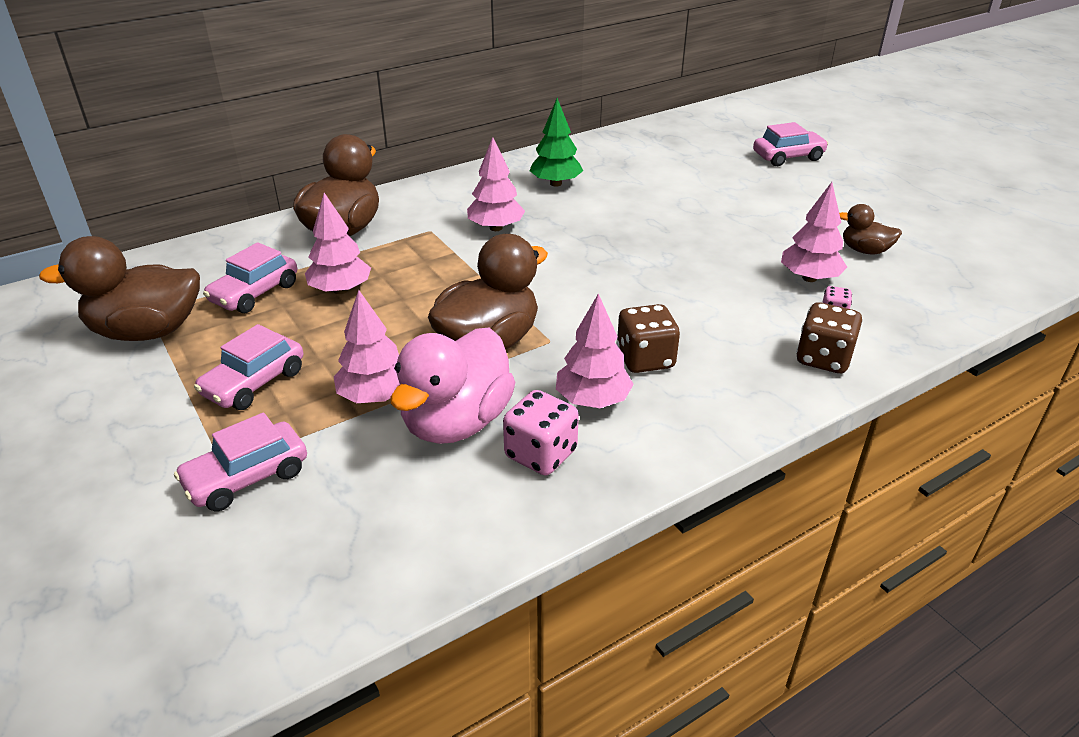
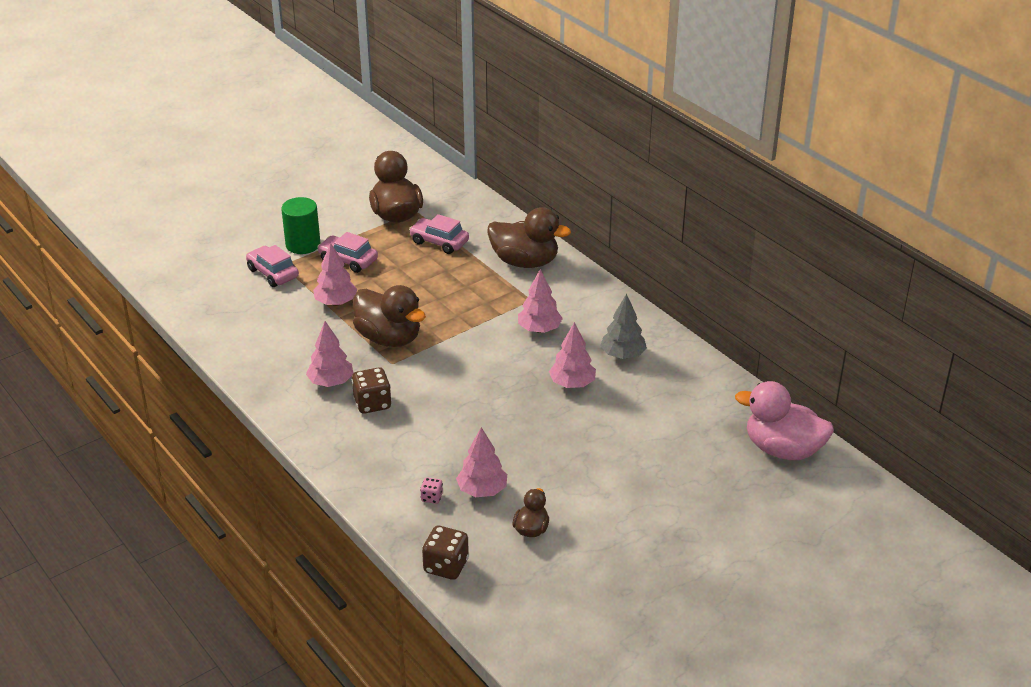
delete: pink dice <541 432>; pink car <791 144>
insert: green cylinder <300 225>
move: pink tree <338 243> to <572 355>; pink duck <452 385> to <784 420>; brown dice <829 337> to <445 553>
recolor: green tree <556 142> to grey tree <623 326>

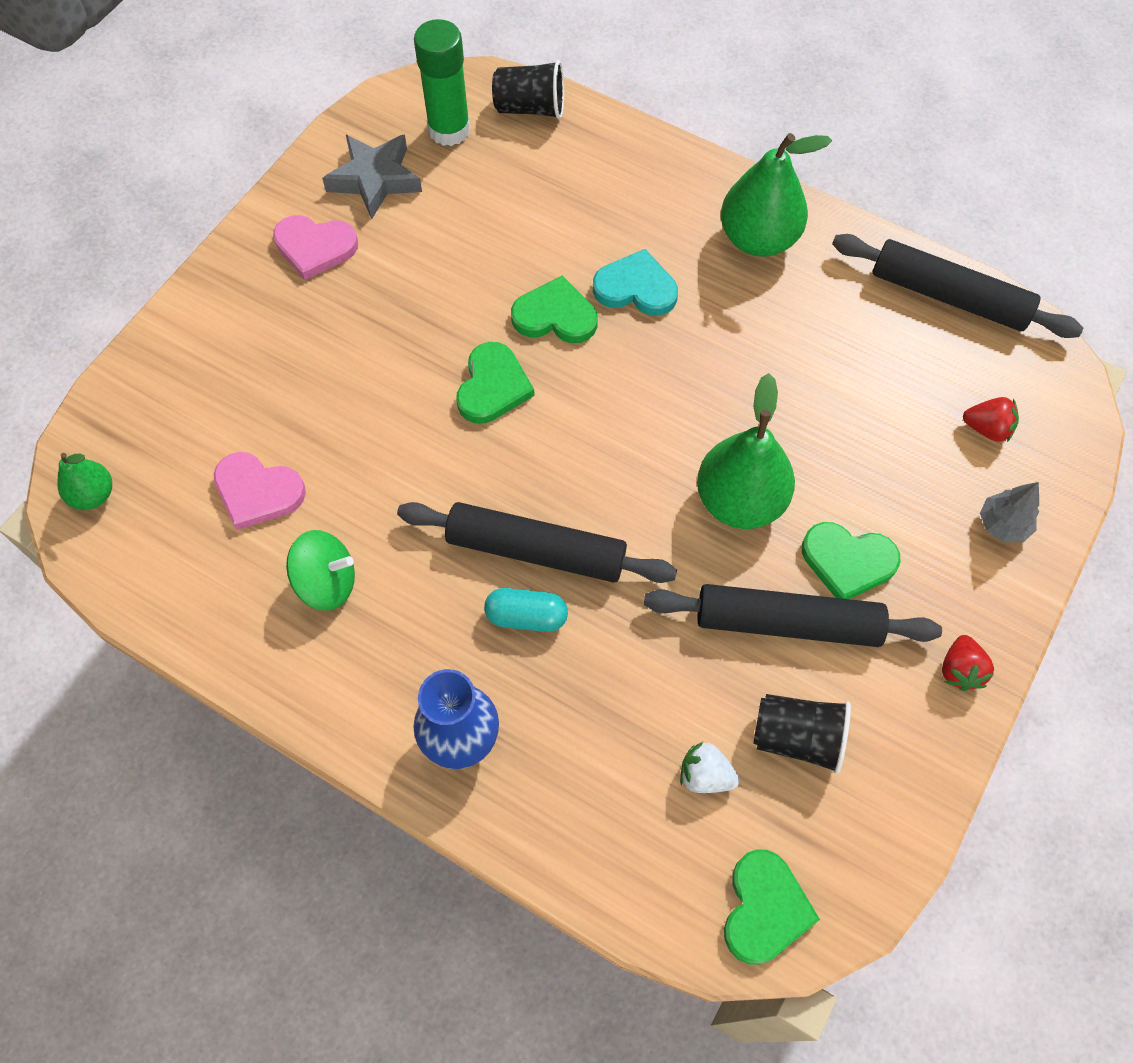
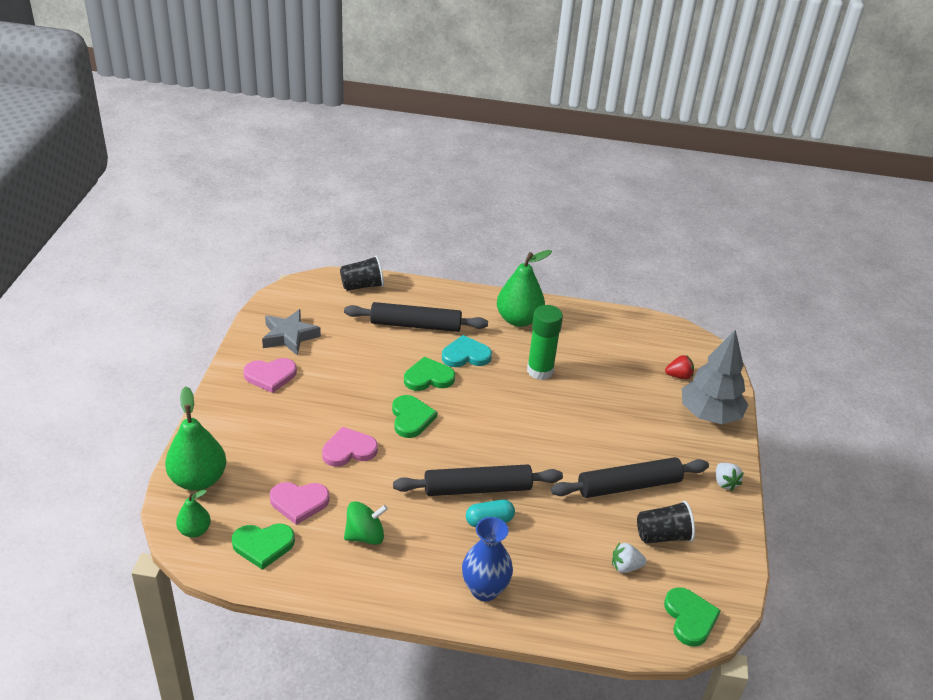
insert: pink heart <350 447>
move: green glue stick <442 82> to <545 342>; green pear <746 451> to <195 438>; green heart <851 560> to <263 546>; black rolling pin <957 286> to <416 317>
recolor: red strawberry <968 663> to white strawberry <730 477>
resize: grey tree <1009 512> = <715 376> x2.14

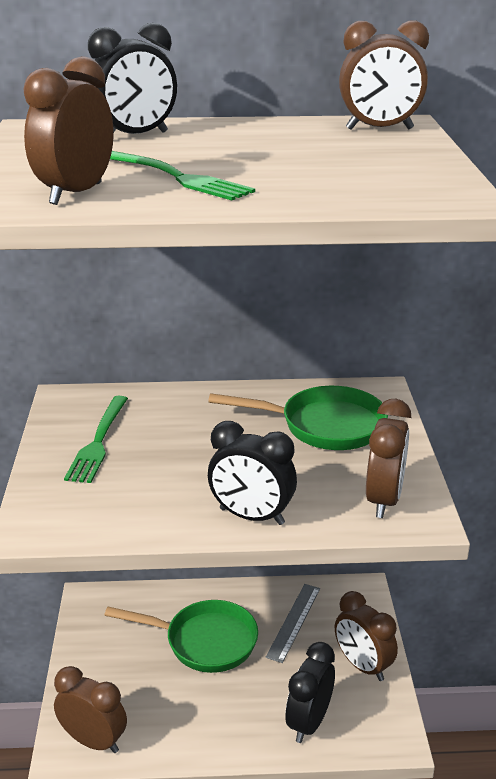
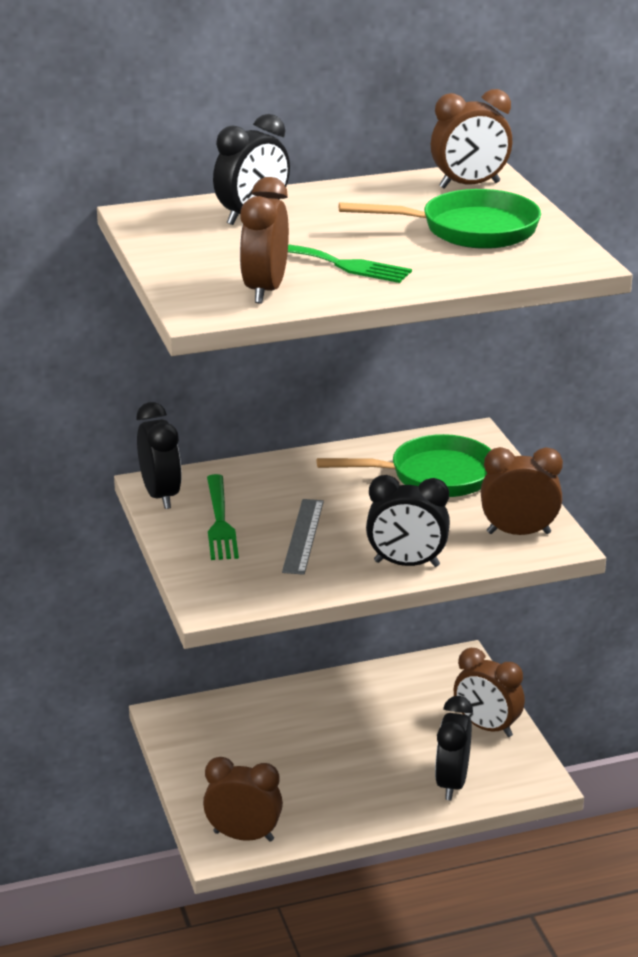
insert: black clock <159 455>
move: green pan <181 636> to <440 219>; grey ruler <293 623> to <303 537>
rotate: brown clock <388 458> = <522 491> 90 degrees counterclockwise

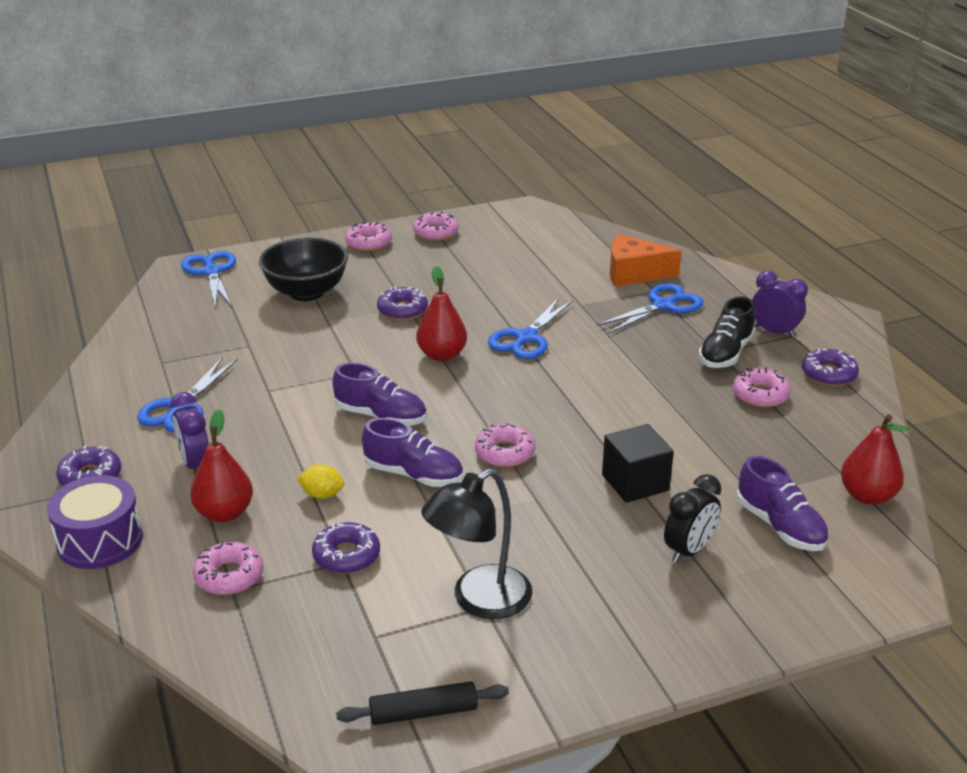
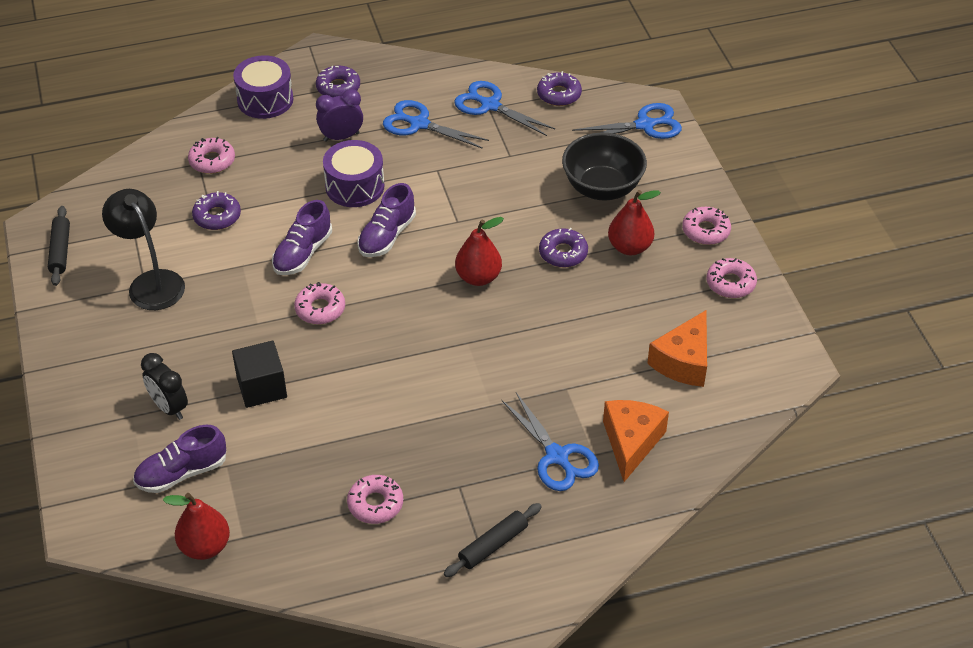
delete: yellow lemon <320 481>; black shoe <726 332>
insert: purple drum <354 173>; orange cheese <677 348>
move: red pear <221 465> to <634 222>; blue scissors <530 328> to <504 108>; purple donut <830 367> to <559 88>
replace: purple clock <780 304> to black rolling pin <493 540>

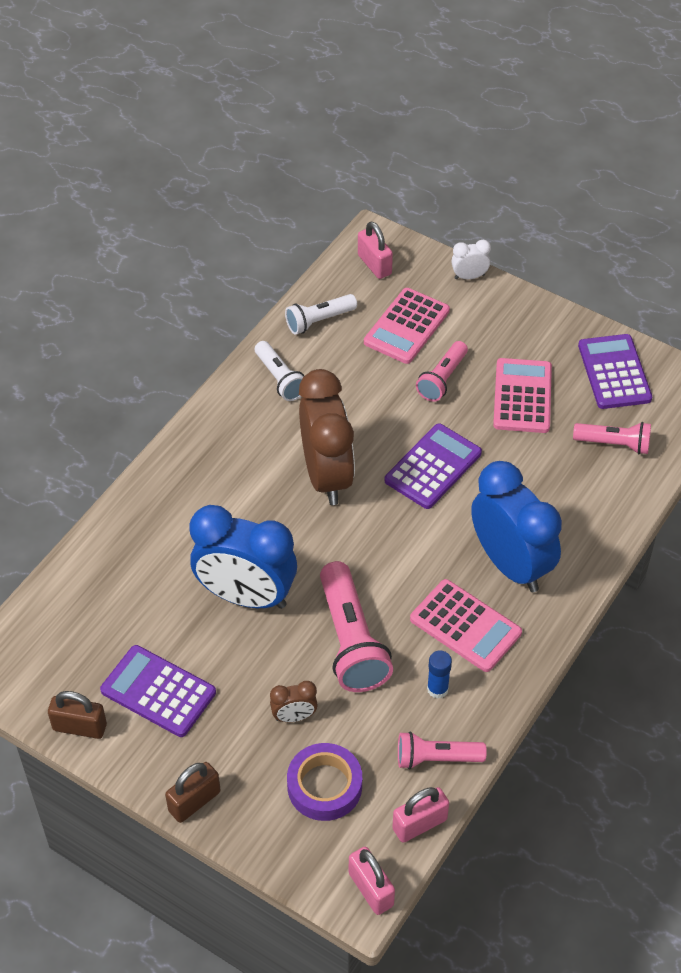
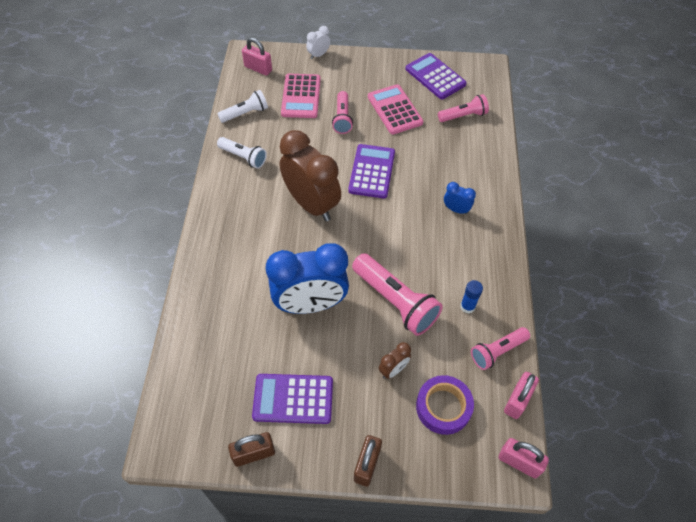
delete: pink calculator <466 625>
rotate: white flashlight <321 314> = <242 106> 150 degrees counterclockwise
resize: blue clock <516 526> = <460 198> x0.43

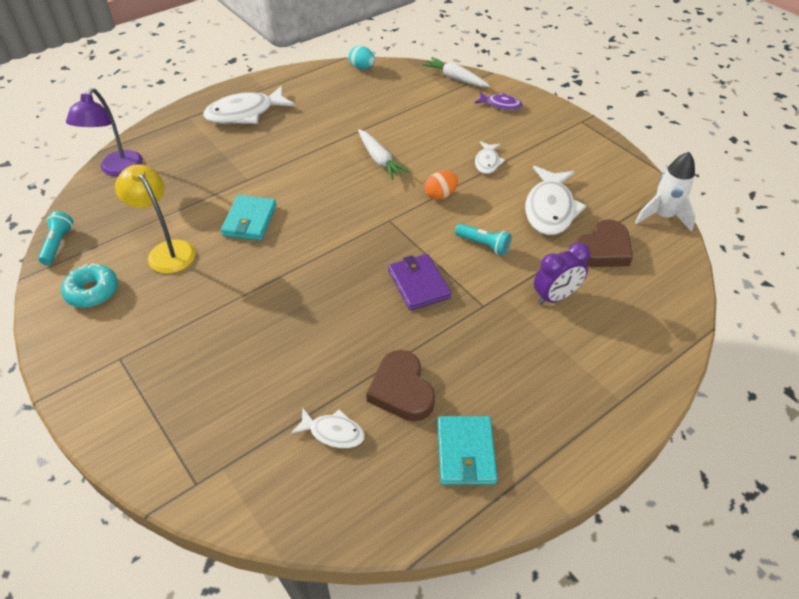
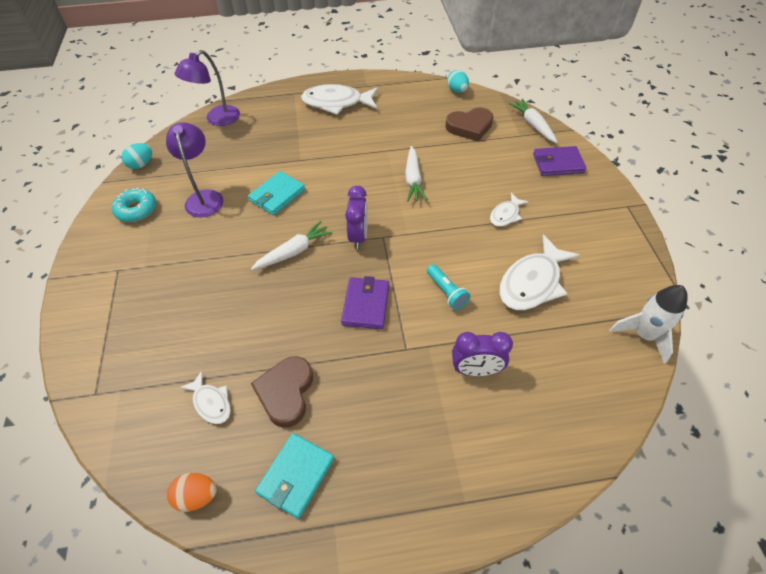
insert: white carrot <292 245>; purple clock <356 217>
move: orange egg <441 185> to <192 492>; brown heart <604 243> to <469 125>
replace: turquoise flashlight <56 238> to turquoise egg <136 156>; purple fish <499 101> to purple wallet <559 161>
recolor: yellow lamp <155 218> to purple lamp <195 170>

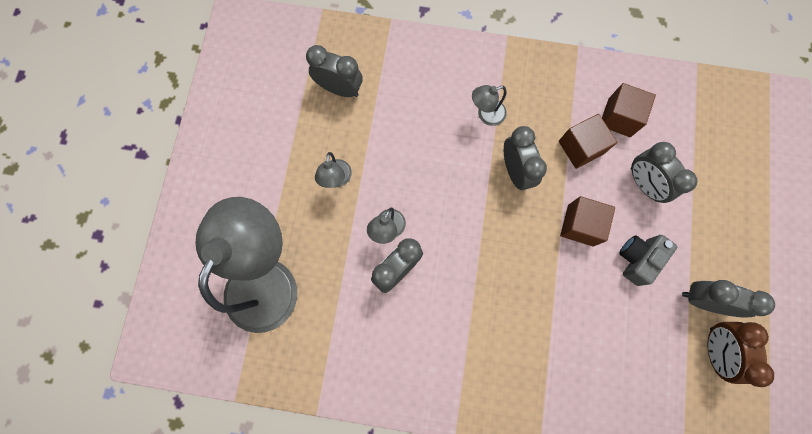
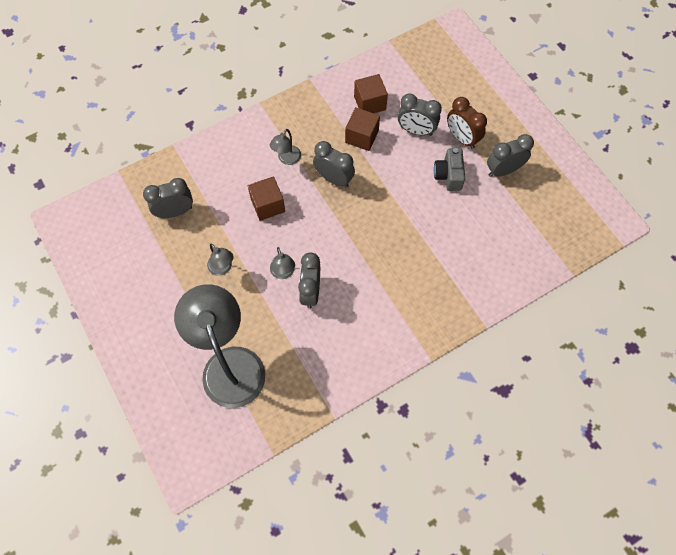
move: brown cube <587 221> to <266 198>; brown clock <740 354> to <467 123>

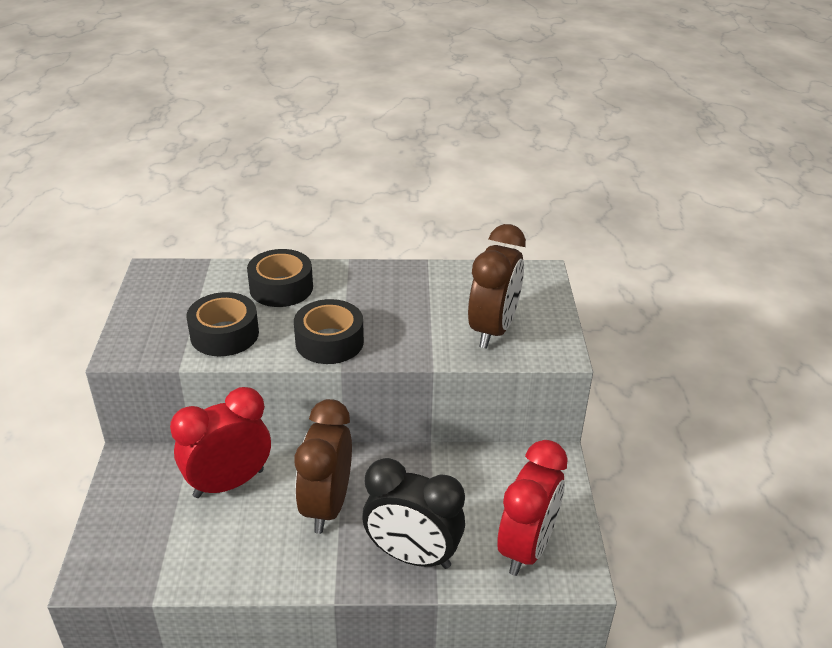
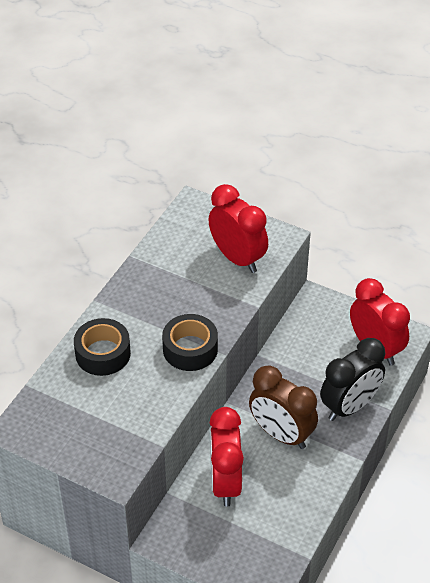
delete: black tape <222 324>
recolor: brown clock <497 286> to red clock <238 228>

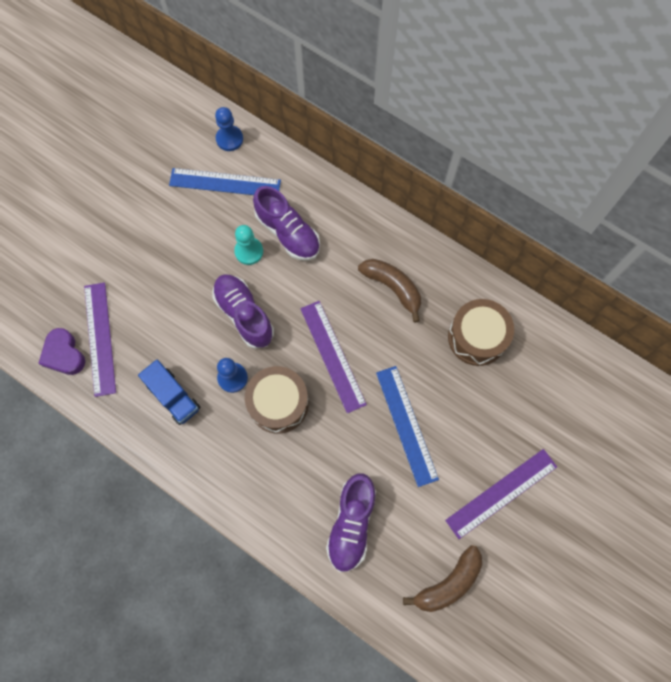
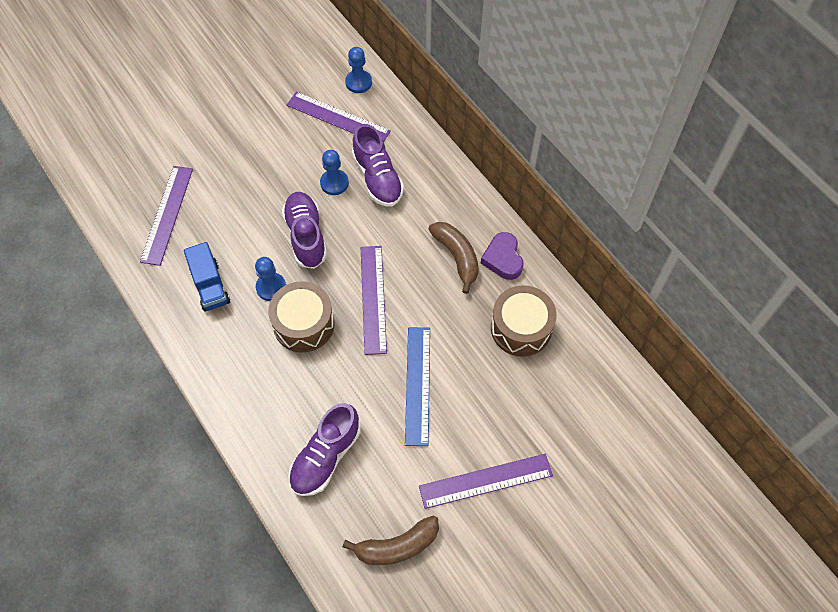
move: purple heart <61 351> to <502 256>
recolor: blue ruler <225 181> to purple ruler <339 117>; turquoise pawn <248 245> to blue pawn <334 172>

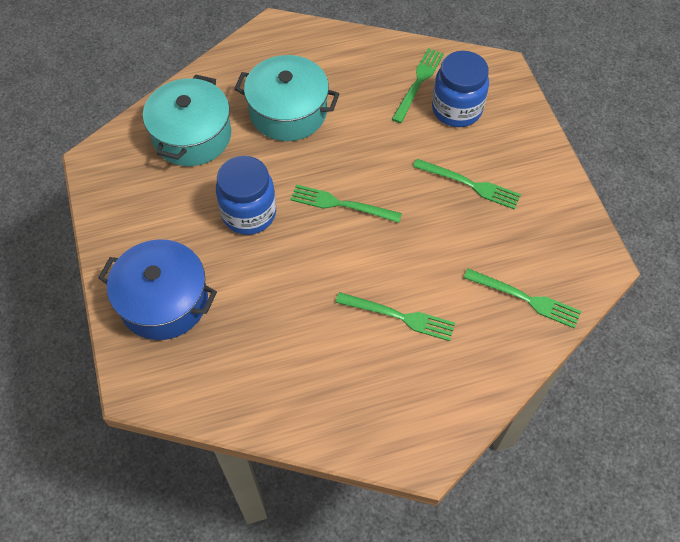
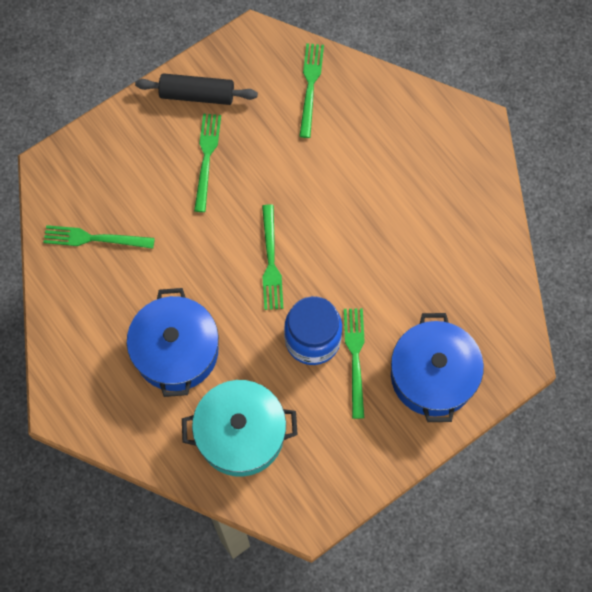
delete: blue jar <460 89>
insert: black rolling pin <196 89>
move: green fork <395 316> to <354 363>
recolor: turquoise pot <286 98> to blue pot <173 342>

